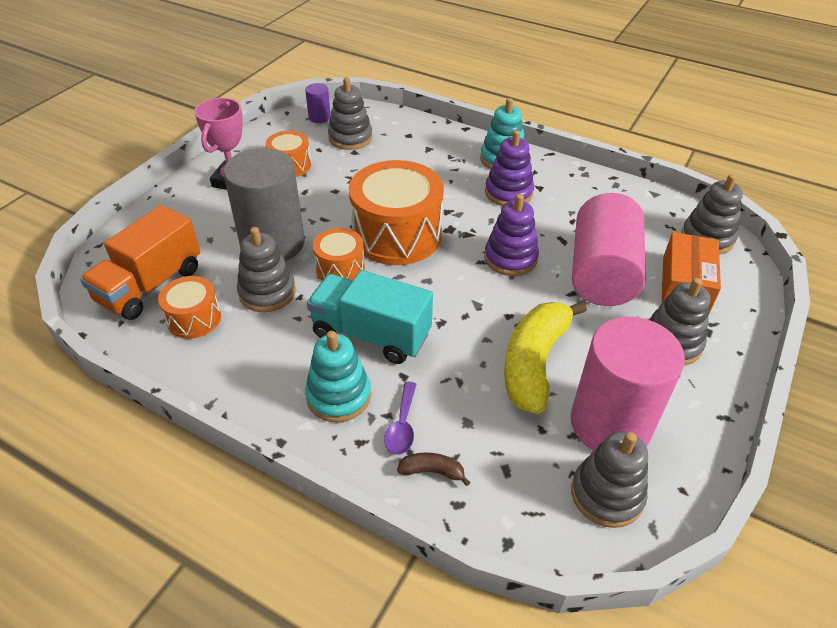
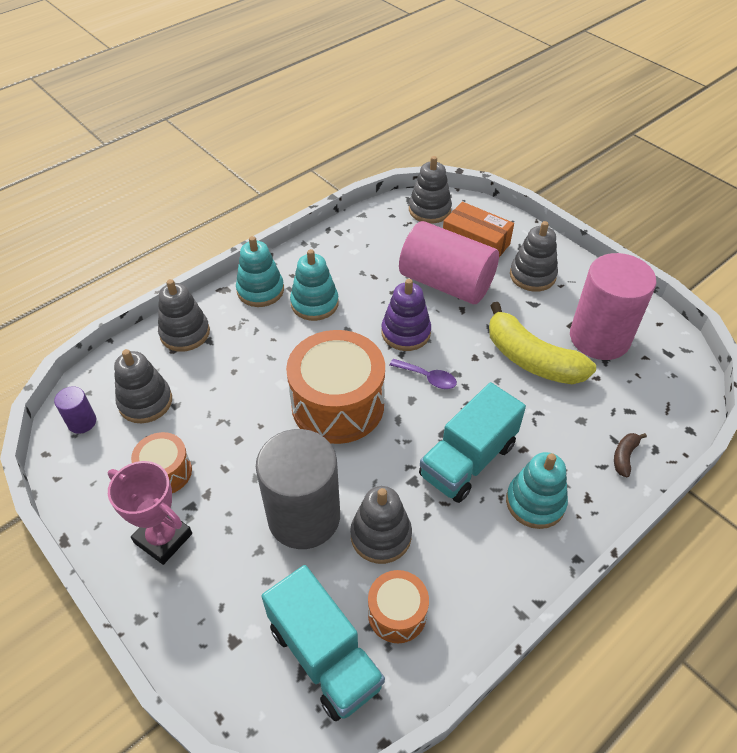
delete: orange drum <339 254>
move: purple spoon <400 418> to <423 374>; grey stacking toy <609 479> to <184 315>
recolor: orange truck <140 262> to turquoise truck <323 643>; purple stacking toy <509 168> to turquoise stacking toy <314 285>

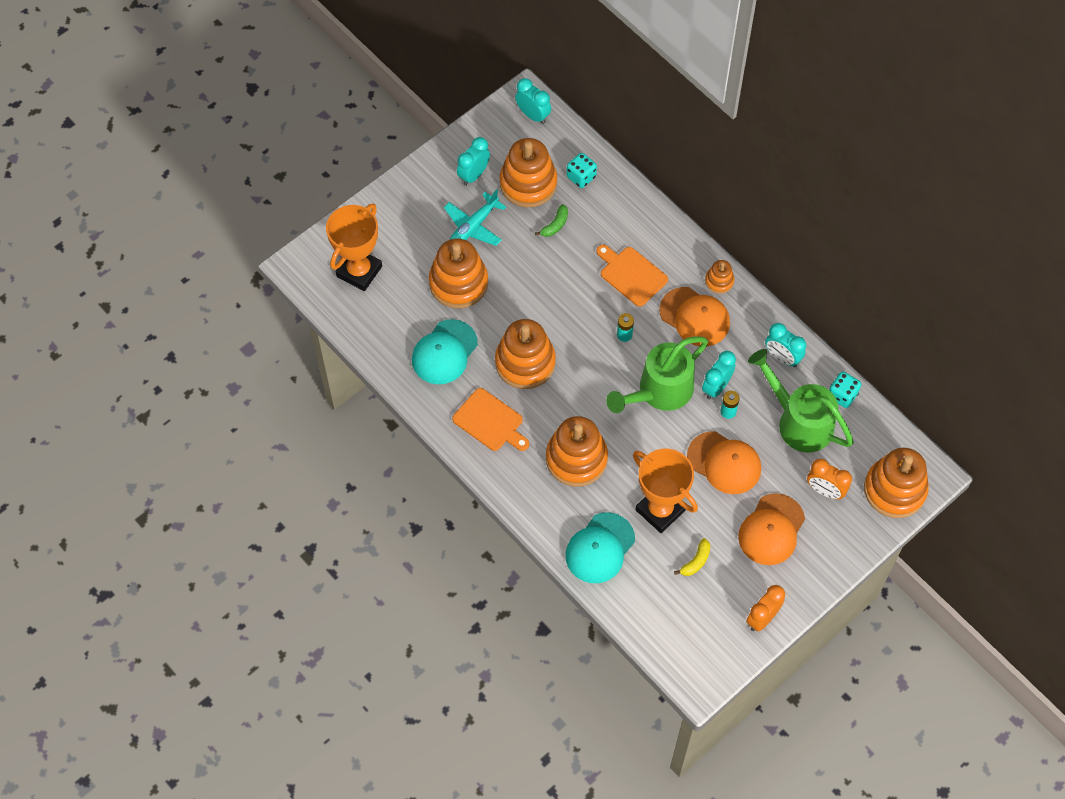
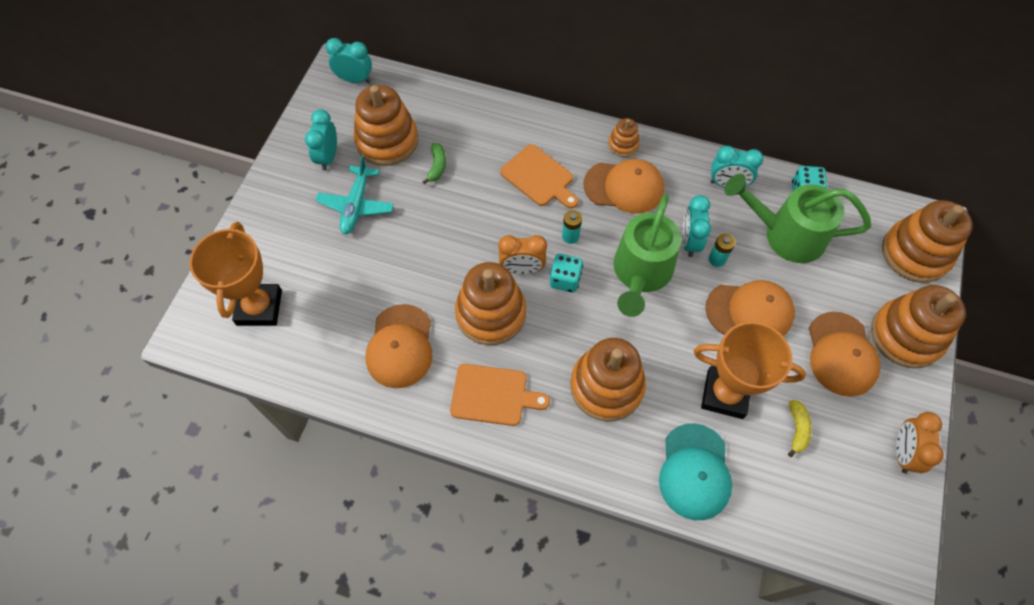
move: orange stacking toy <458 273> to <918 326>; turquoise dice <581 170> to <566 273>; orange clock <829 479> to <522 255>
recolor: turquoise cap <445 351> to orange cap <399 346>
rotate: orange cutting board <632 276> = <539 176> 150 degrees counterclockwise

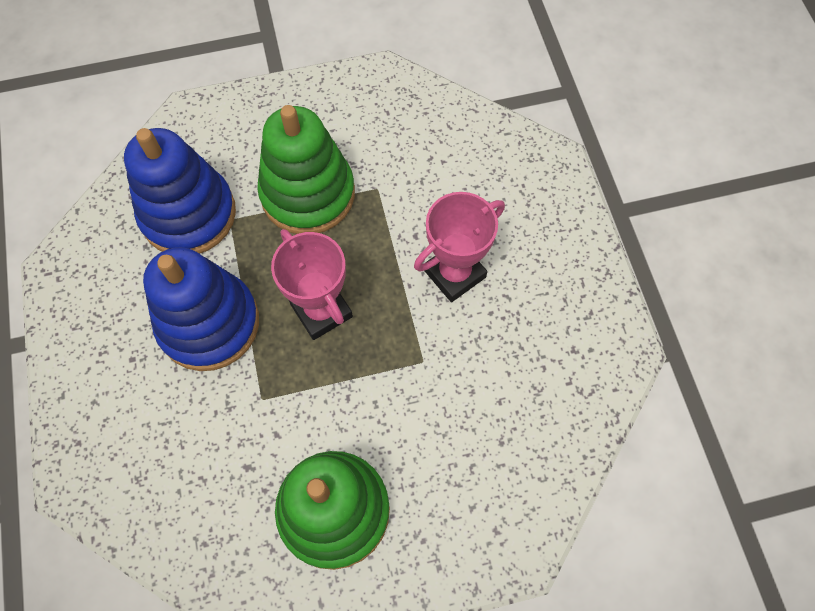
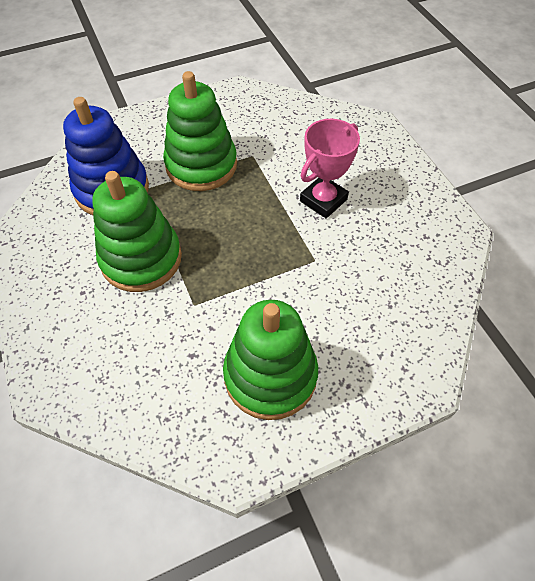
delete: pink trophy <312 284>
recolor: blue stacking toy <201 309> to green stacking toy <137 231>

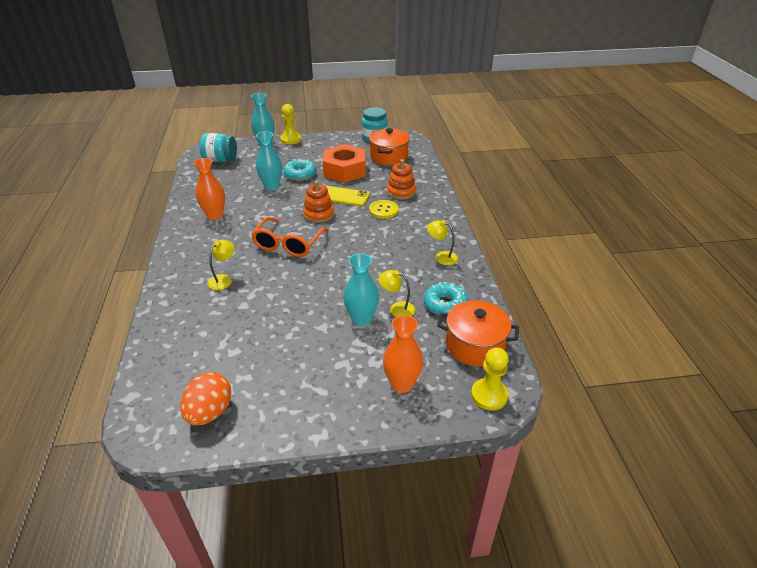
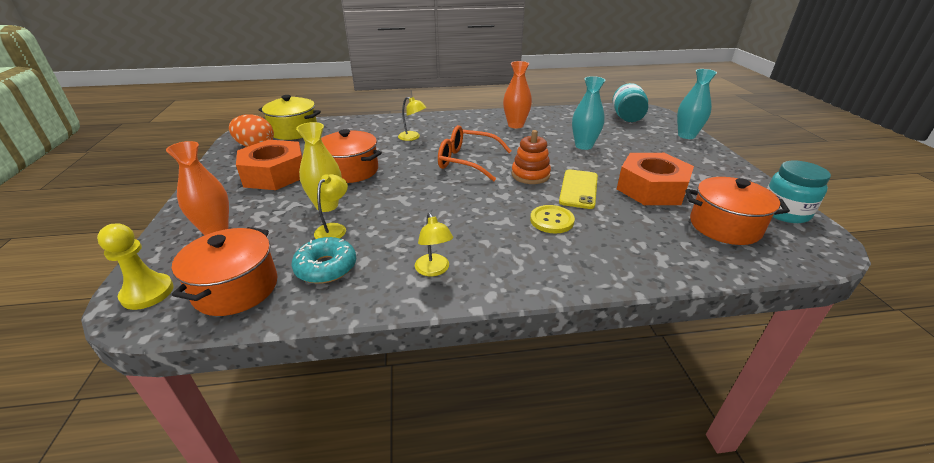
delete: yellow pawn <290 124>; turquoise donut <300 170>; orange stacking toy <401 179>
insert: orange nut <269 165>; yellow pot <290 117>; orange pot <351 156>
recolor: turquoise vase <361 289> to yellow vase <319 167>
rotate: yellow lamp <442 242> = <434 244> 135 degrees clockwise

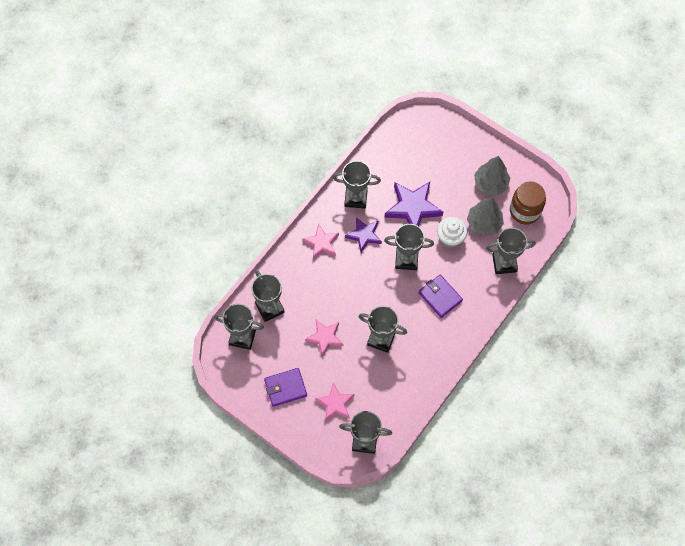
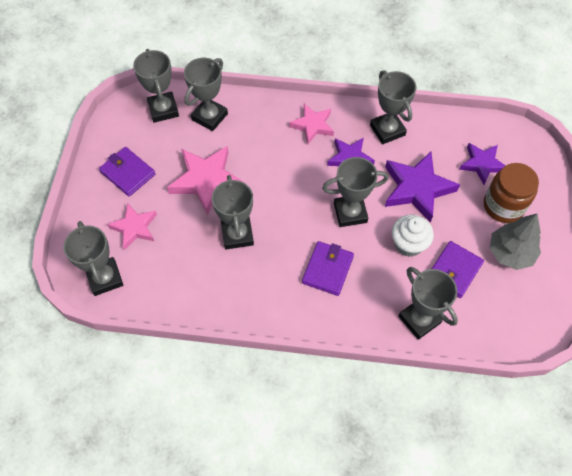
insert: purple star <482 164>
move: brown jar <528 203> to <511 193>
replace: grey tree <485 216> to purple wallet <458 269>
rotate: grey trophy <409 247> = <355 192> 75 degrees counterclockwise
resize: pink star <324 338> = <205 180> x1.59

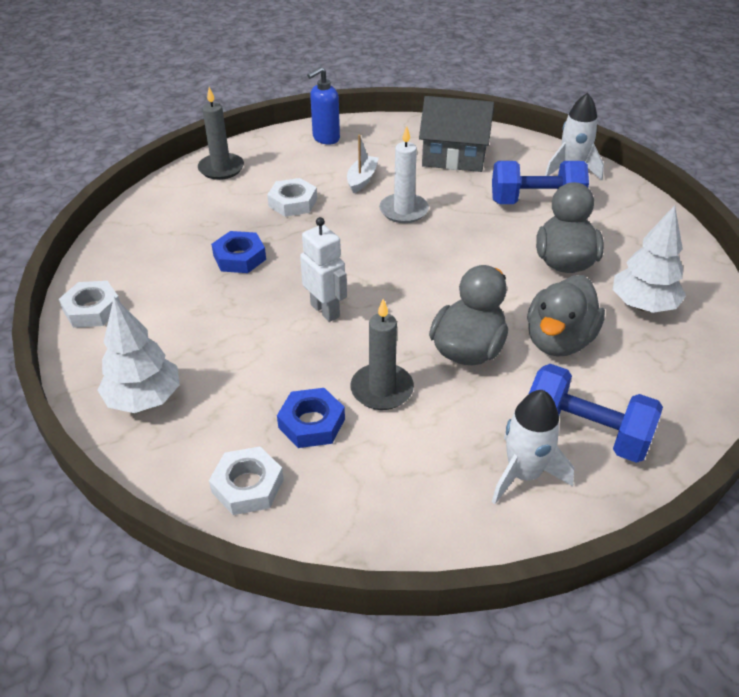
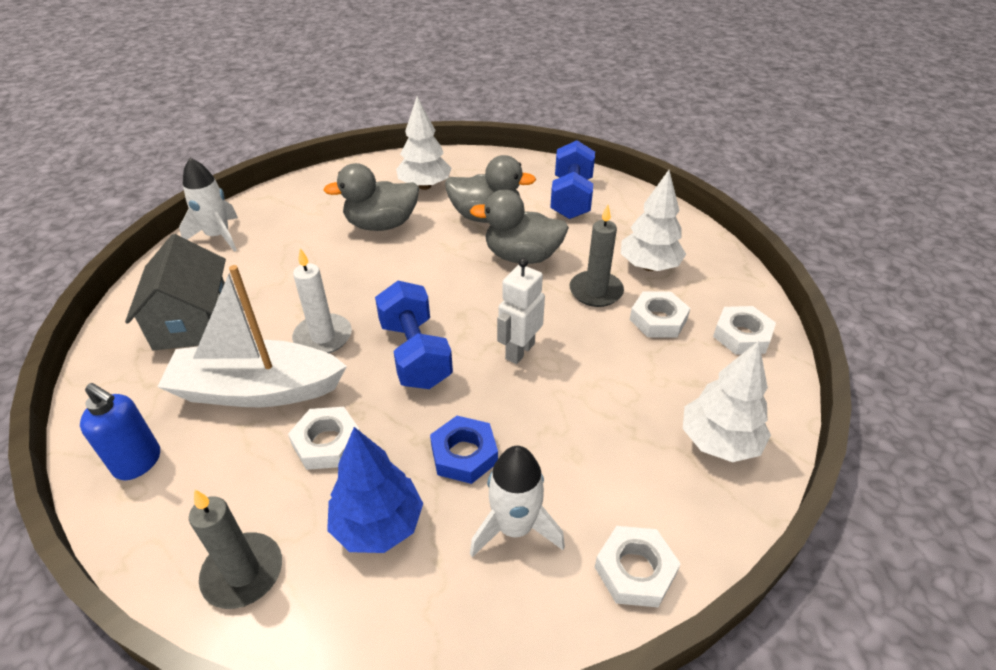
insert: blue tree <375 490>; white tree <653 220>
move: blue dumbbell <540 182> to <414 335>; white rocket <533 447> to <517 501>
recolor: blue nut <311 418> to white nut <660 314>
resize: white boat <363 164> = <252 336> x2.19

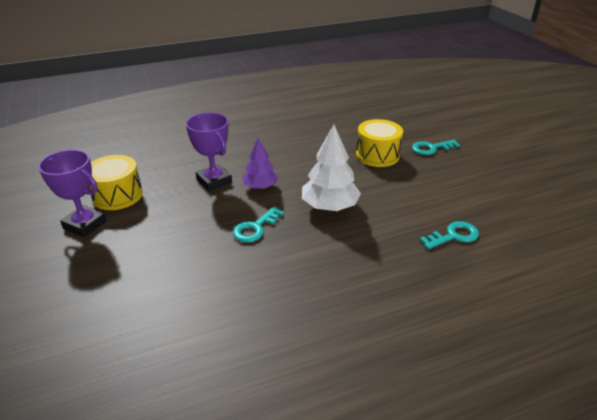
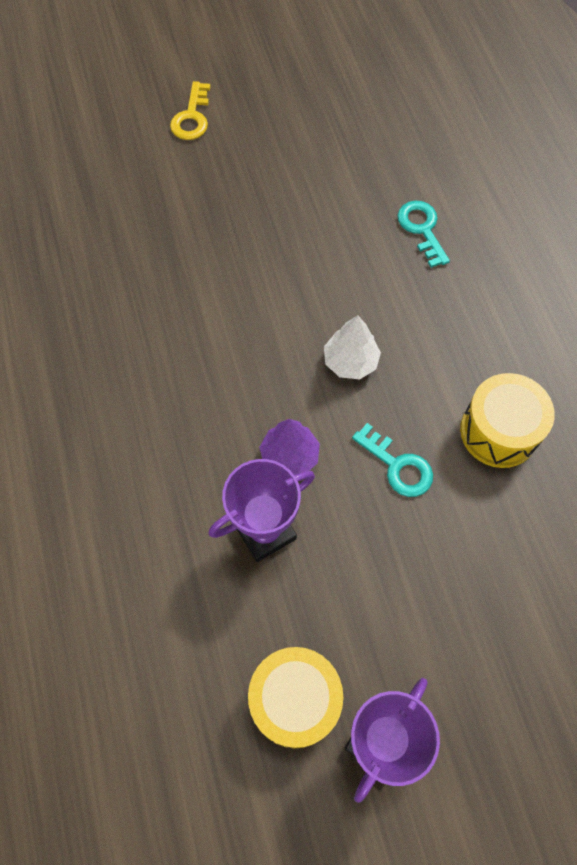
delete: turquoise key <436 147>
insert: yellow key <190 110>
move: yellow drum <379 143> to <507 420>
resize: white tree <331 168> = <352 347> x0.65

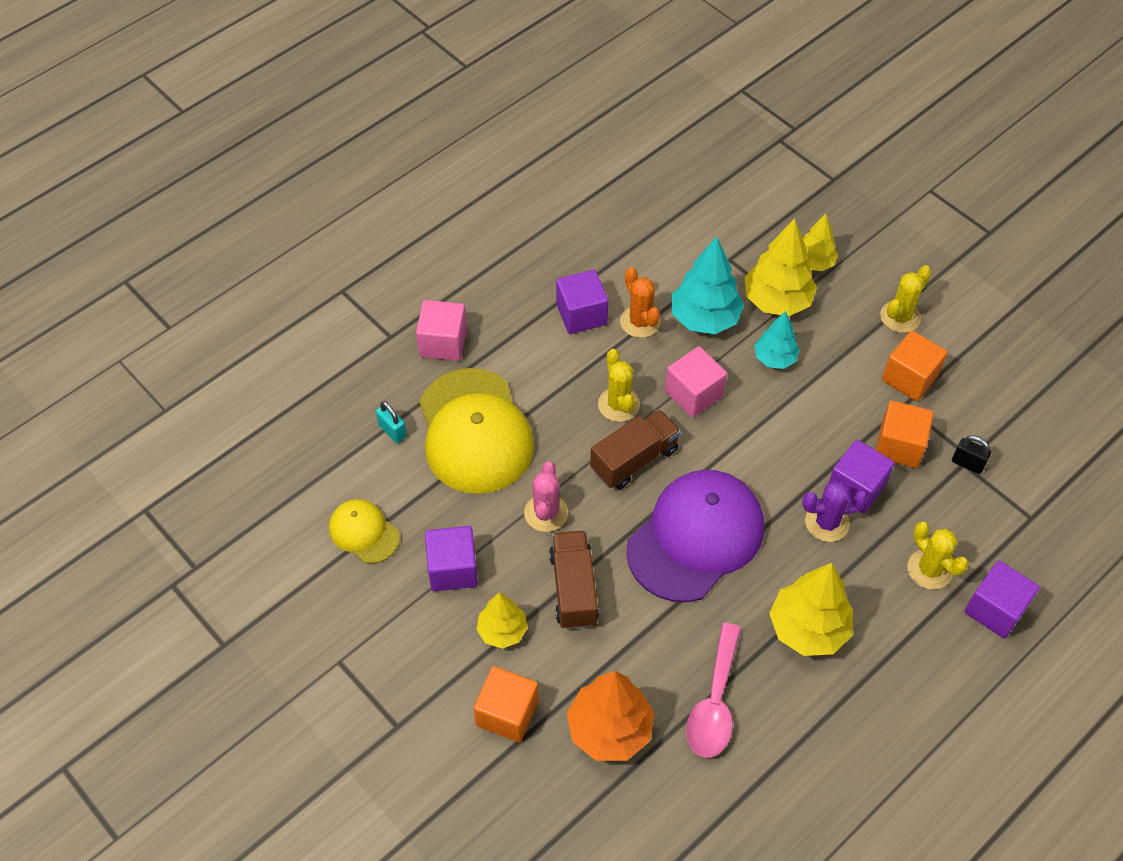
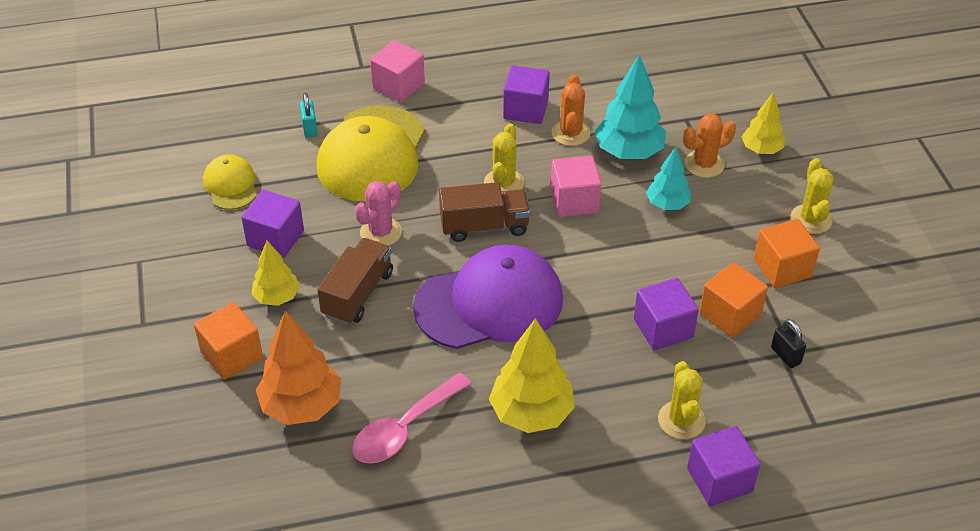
delete: purple cactus <835 511>
replace: yellow tree <781 267> to orange cactus <709 145>
rotate: yellow cactus <905 299> = <812 196> 75 degrees counterclockwise

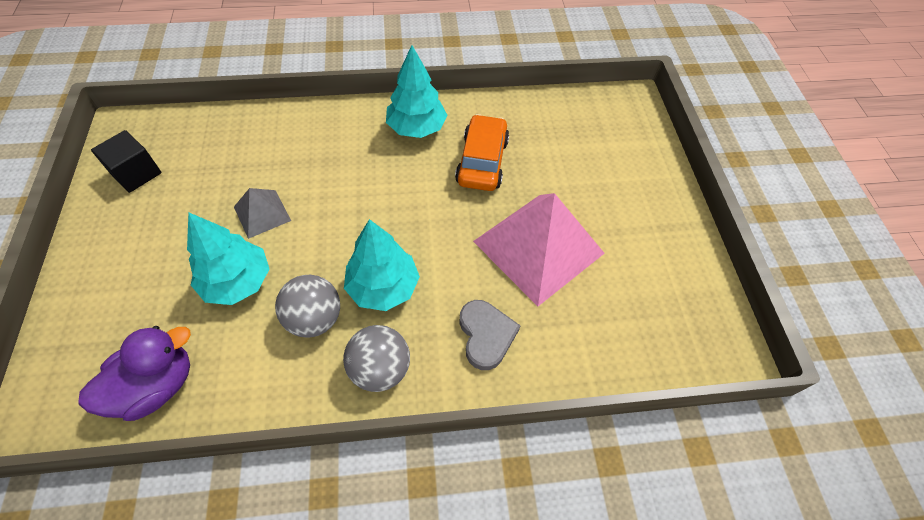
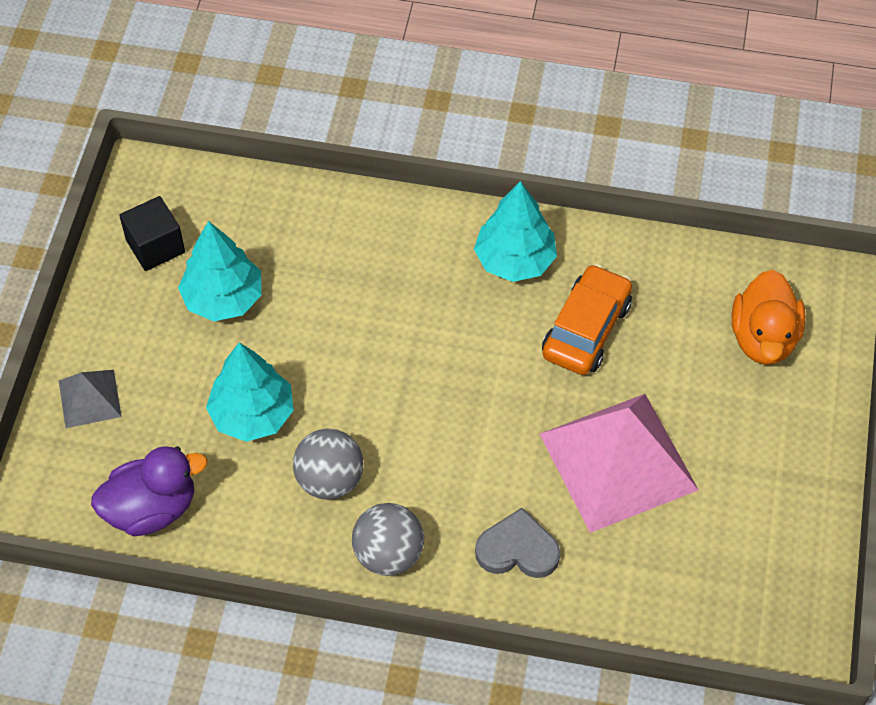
insert: orange duck <768 317>
move: grey pyramid <262 213> to <90 399>; turquoise tree <382 265> to <220 271>
rotate: grey heart <490 335> = <517 543> 90 degrees counterclockwise

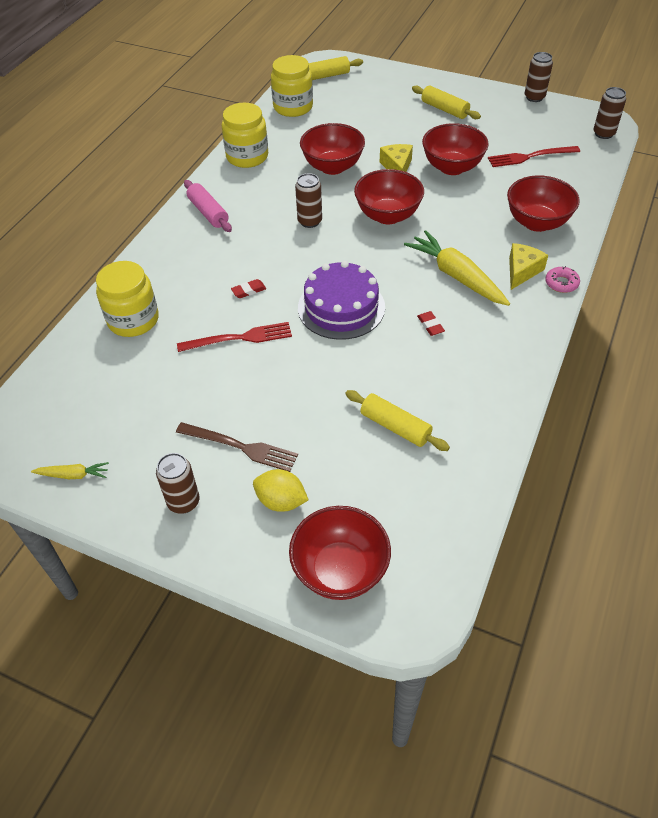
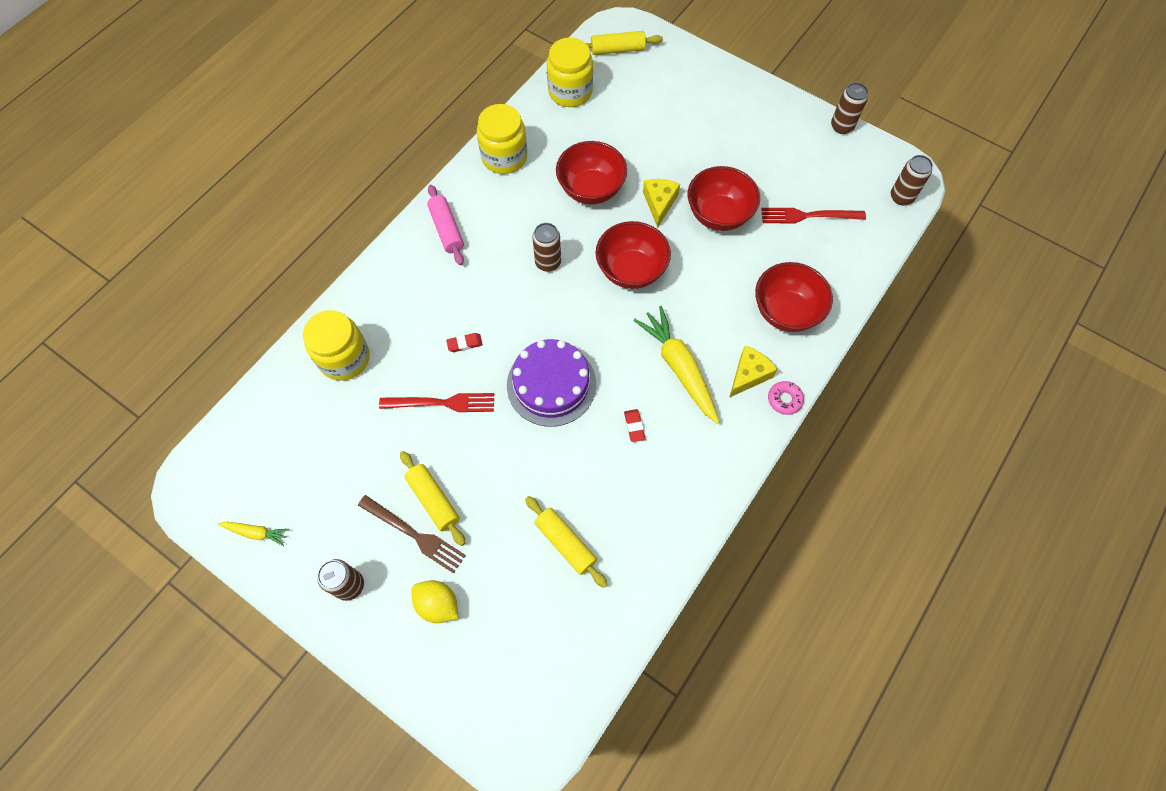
delete: red bowl <340 553>
move: yellow rolling pin <446 102> to <432 498>

